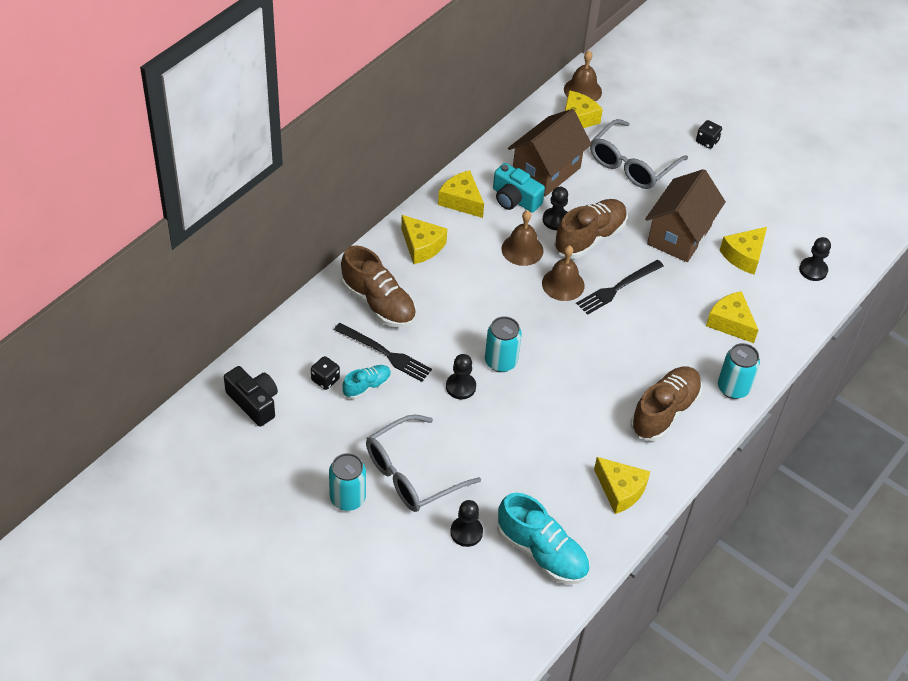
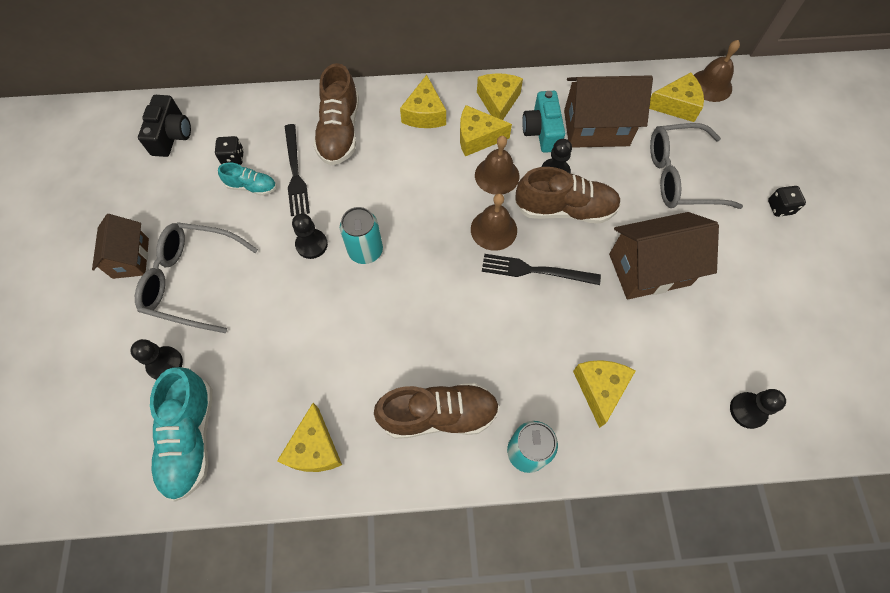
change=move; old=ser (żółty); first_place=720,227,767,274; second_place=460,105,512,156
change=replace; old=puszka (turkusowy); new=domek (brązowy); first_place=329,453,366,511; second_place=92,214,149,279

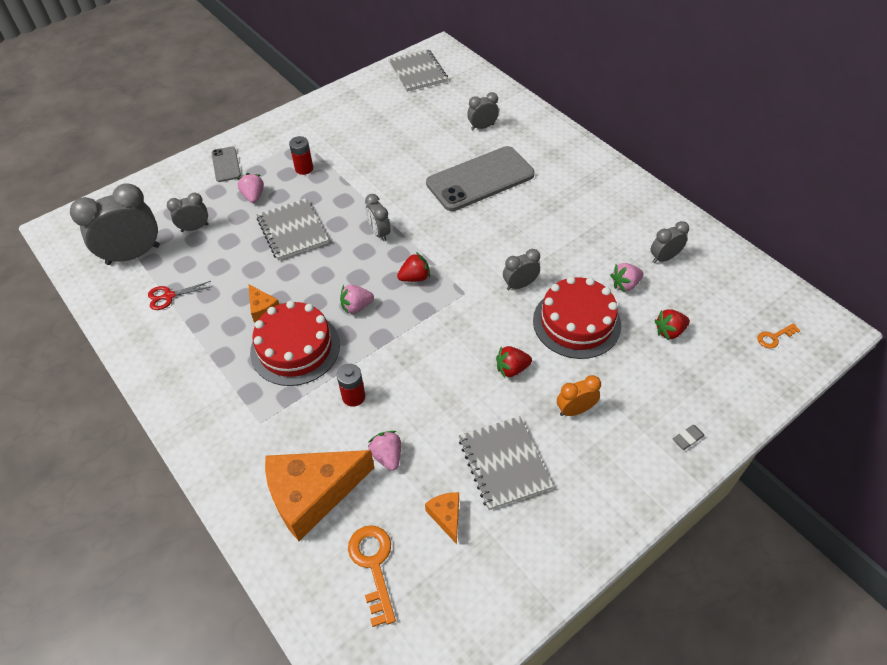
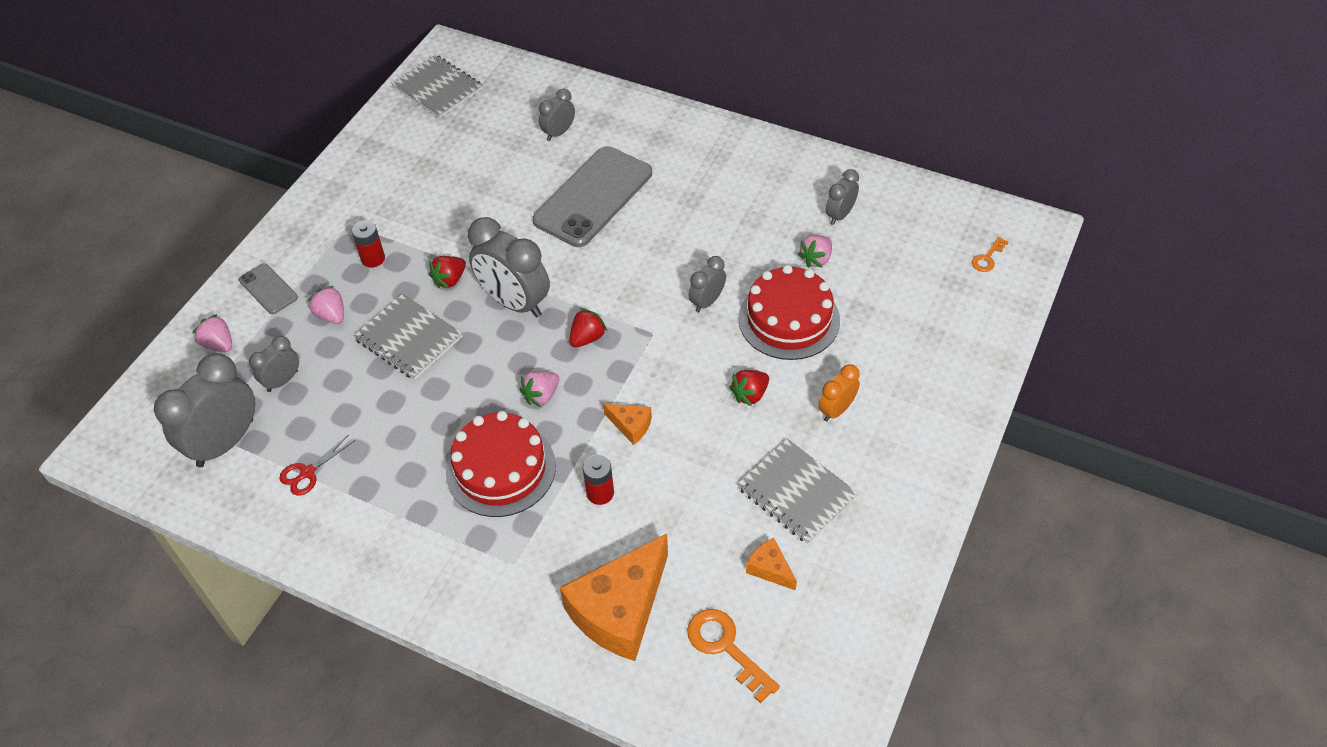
change=resize; old=budzik (szary); first_place=365,194,390,241; second_place=468,217,550,318; factor=1.9
change=move; old=ser (pomarańczowy); first_place=248,284,280,323; second_place=603,404,652,445
change=move; old=truskawka (czerwony); first_place=654,309,690,340; second_place=429,256,466,289
change=delete; old=gumka do mazania (szary); first_place=673,425,705,450
change=move; old=truskawka (różowy); first_place=368,431,401,471; second_place=193,314,232,352

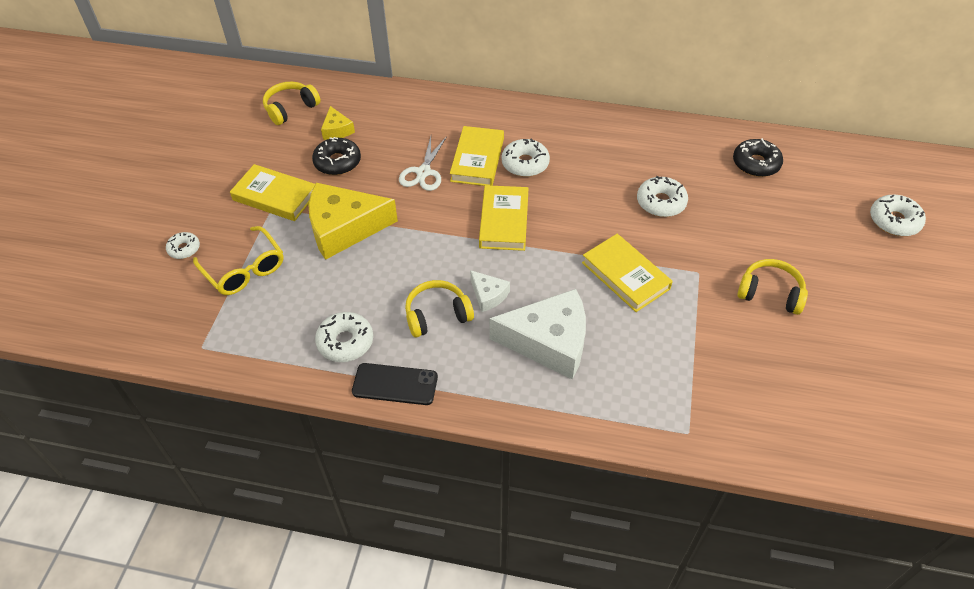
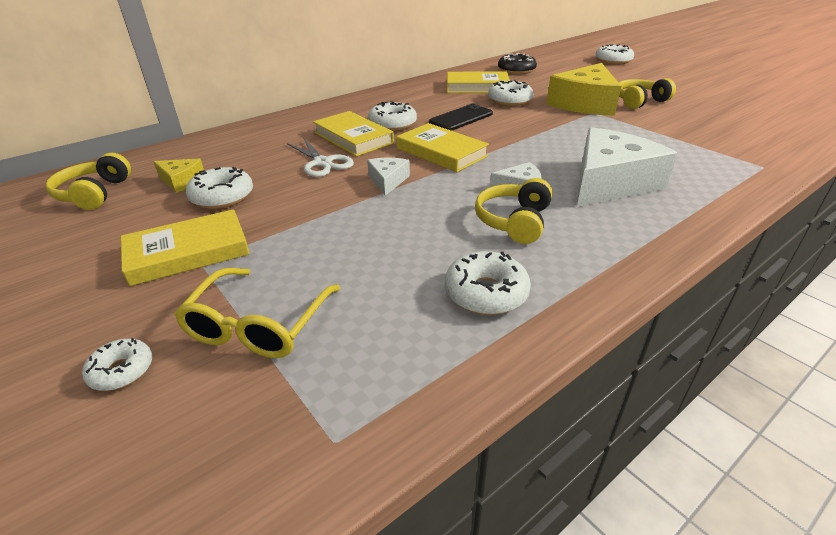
change=recolor; old=donut (czarny); new=donut (biały); first_place=312,137,361,175; second_place=186,167,253,209
change=move; old=ser (żółty); first_place=309,183,398,260; second_place=546,63,621,116
change=rotate; old=okulary (żółty); first_place=193,226,284,295; second_place=175,268,340,358; degrees=105
change=move; old=książka (żółty); first_place=582,234,673,312; second_place=447,72,510,93
change=move; old=telefon (czarny); first_place=352,363,438,405; second_place=429,104,493,131
change=insert; new=ser (biały); second_place=367,158,410,196

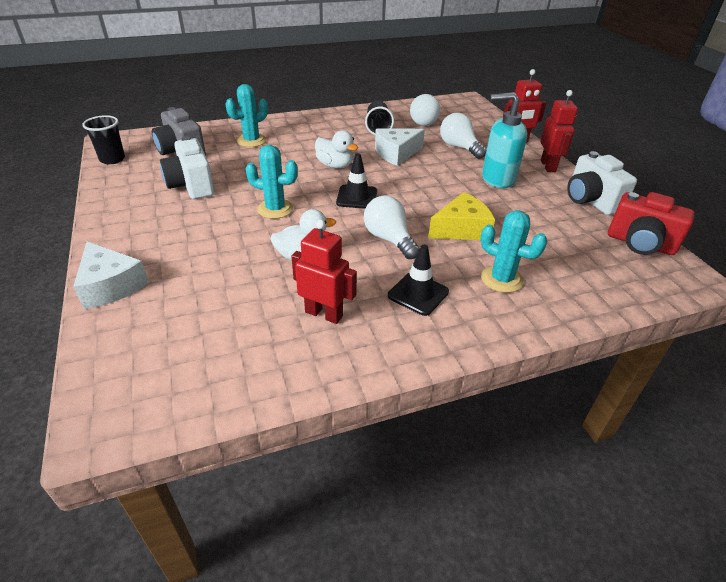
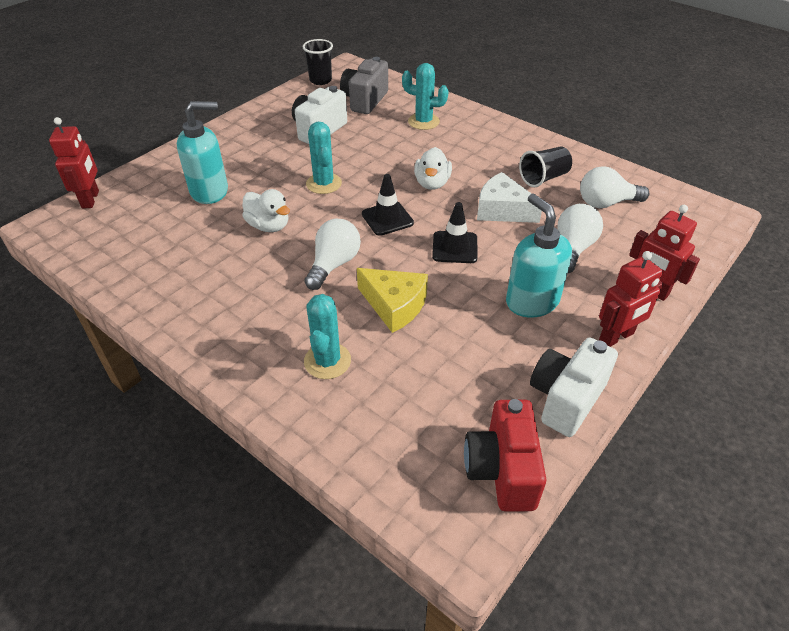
change=move; old=robot (czerwony); first_place=292,220,357,324; second_place=49,117,99,209
change=delete; old=ser (biały); first_place=73,242,149,309
change=move; old=pachołek (czarny); first_place=388,245,449,316; second_place=432,202,478,263
change=insert; new=dozownik mydła (turkusowy); second_place=177,101,228,204

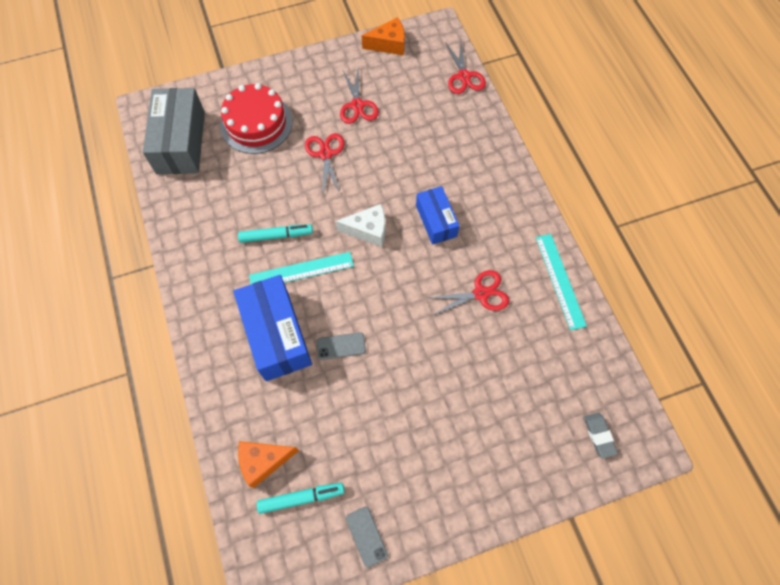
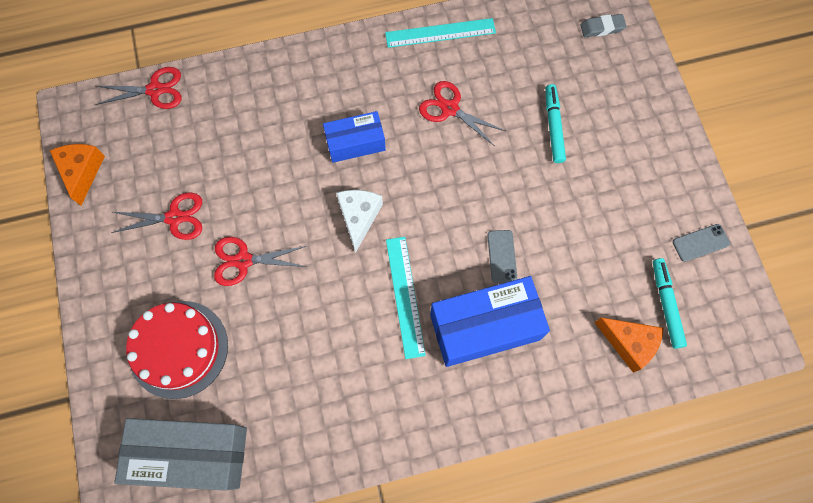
change=move; old=flamaster (turkusowy); first_place=238,224,313,243; second_place=546,84,566,163
change=rotate; old=nożyczki (czerwony); first_place=427,270,509,315; second_place=419,81,505,145; degrees=-45
change=rotate; old=ser (pomarańczowy); first_place=238,441,299,488; second_place=594,317,664,373; degrees=-45

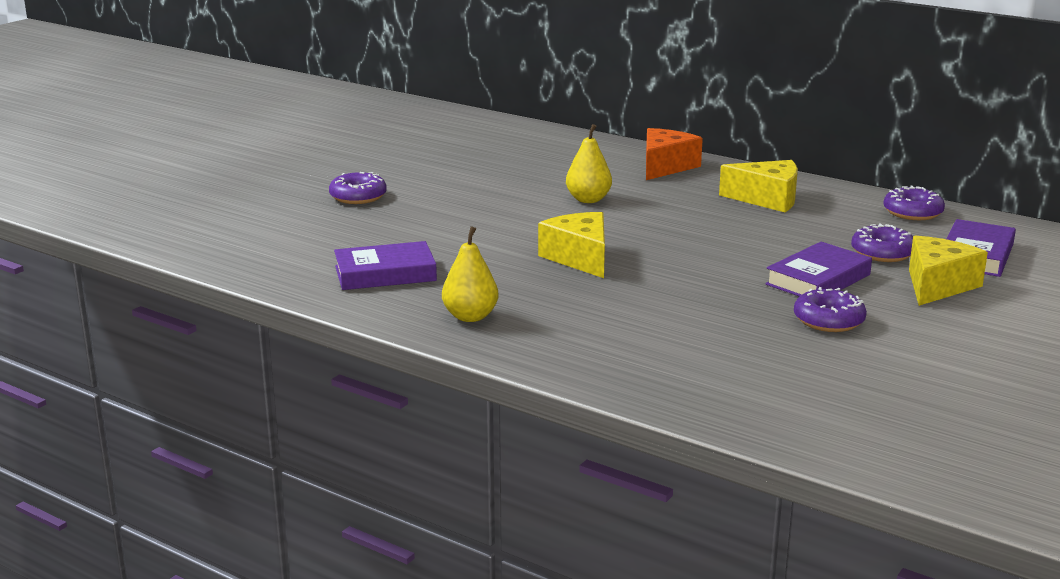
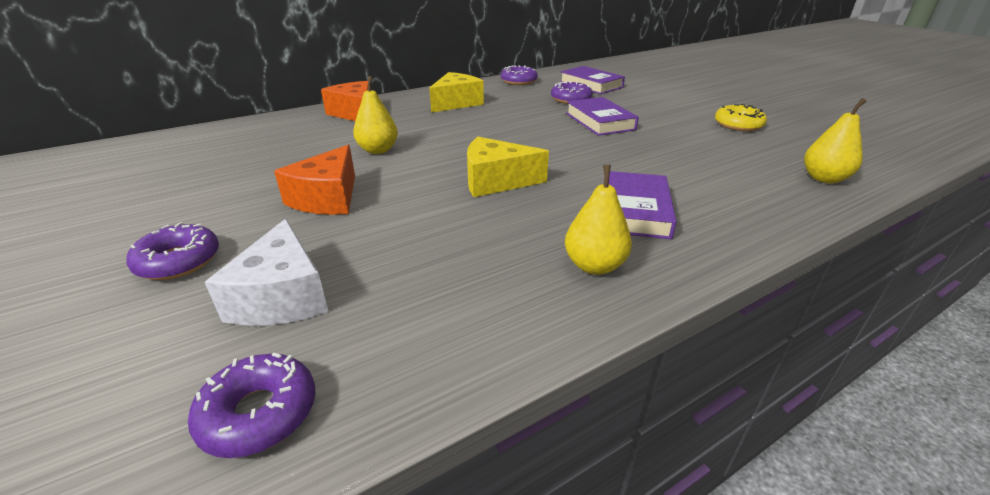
change=delete; old=ser (żółty); first_place=909,236,988,306
change=move; old=książka (fioletowy); first_place=334,241,437,290; second_place=609,171,677,239
change=move; old=donut (fioletowy); first_place=794,287,867,332; second_place=188,352,316,458
change=insert; new=gruszka (żółty); second_place=804,98,867,183
change=insert; new=donut (żółty); second_place=715,104,767,131
change=insert; new=ser (pomarańczowy); second_place=274,145,355,215
change=insert; new=ser (biały); second_place=205,219,329,326

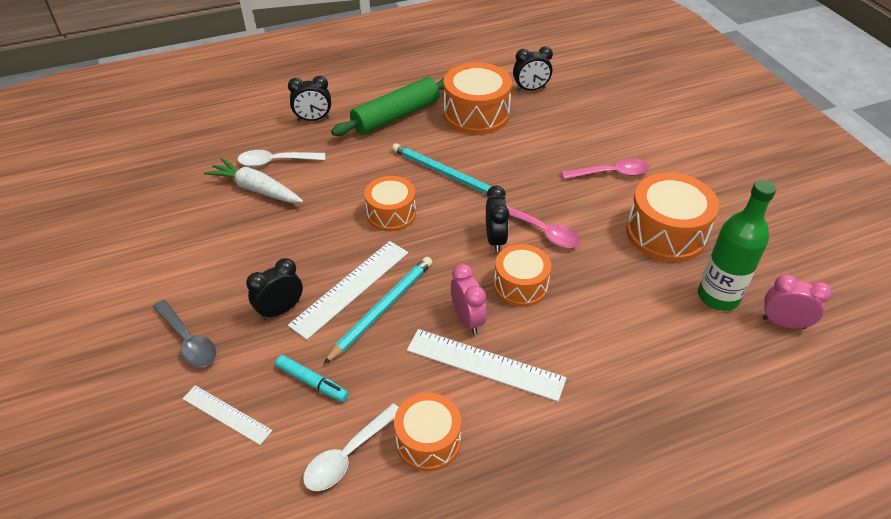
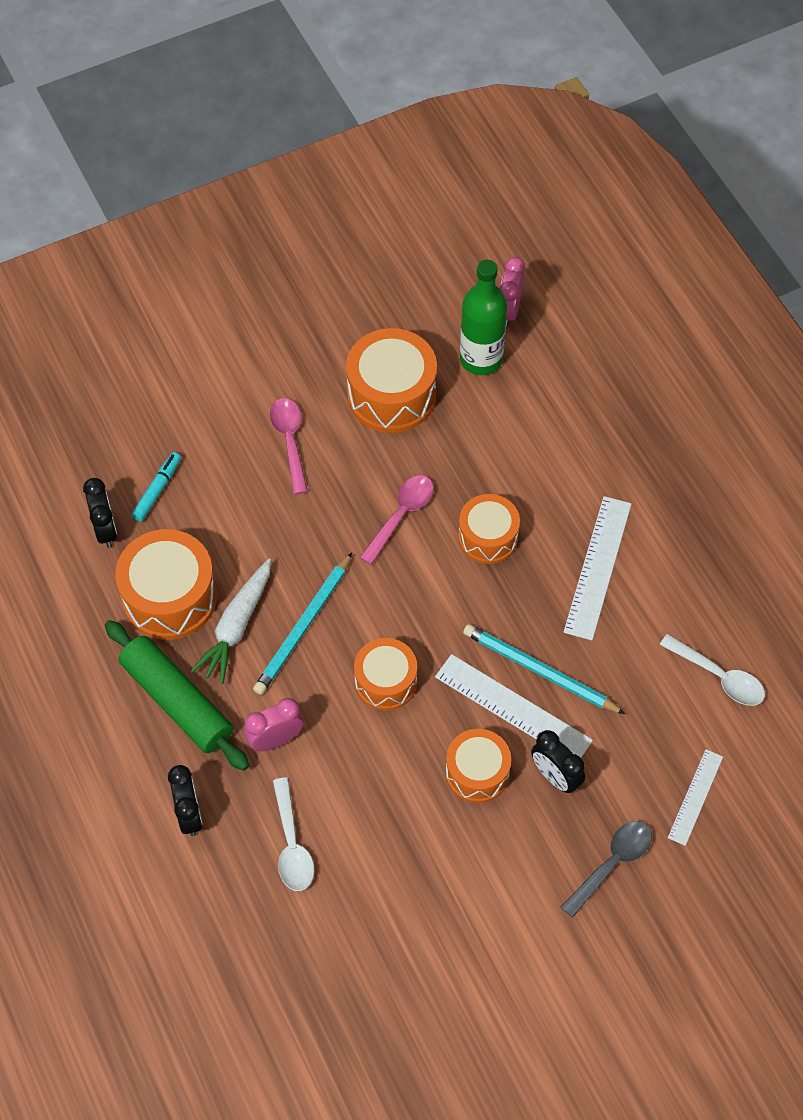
change=move; old=marchewka (biały); first_place=204,158,303,203; second_place=191,559,271,684
change=delete; old=budzik (czarny); first_place=486,186,509,252
change=move; old=budzik (różowy); first_place=451,264,487,335; second_place=244,698,304,751
change=move; old=flamaster (turkusowy); first_place=275,355,349,402; second_place=131,452,181,522
change=move; old=bęben (pomarańczowy); first_place=394,393,461,471; second_place=446,729,511,803

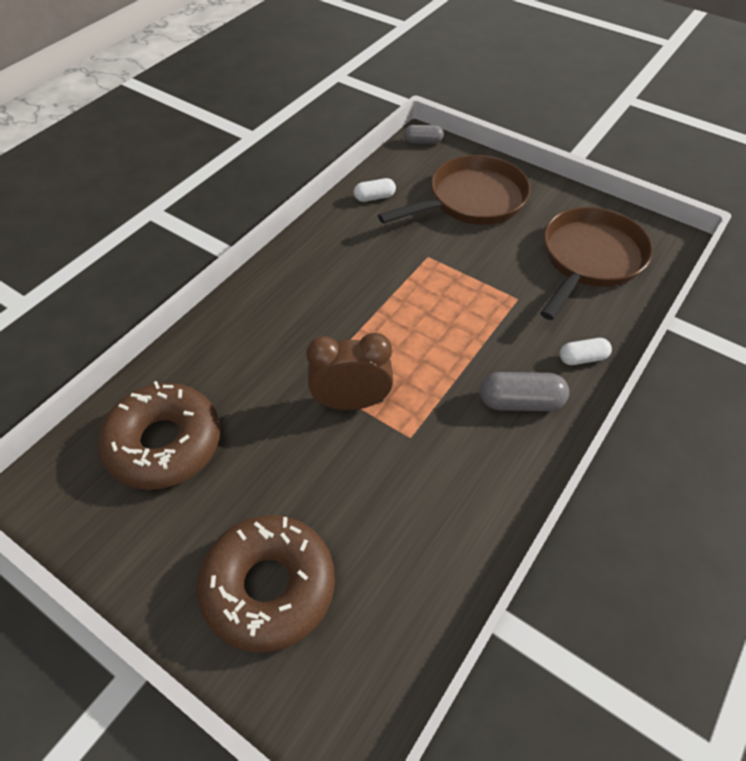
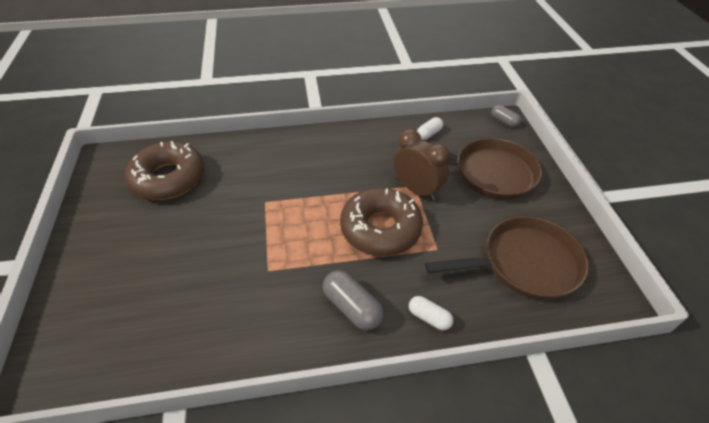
change=rotate; old=kapsułka (biały); first_place=354,178,396,202; second_place=417,117,443,140; degrees=-75
change=move; old=budzik (brązowy); first_place=306,333,393,410; second_place=393,129,450,200
change=move; old=donut (brązowy); first_place=197,515,335,653; second_place=340,188,423,256

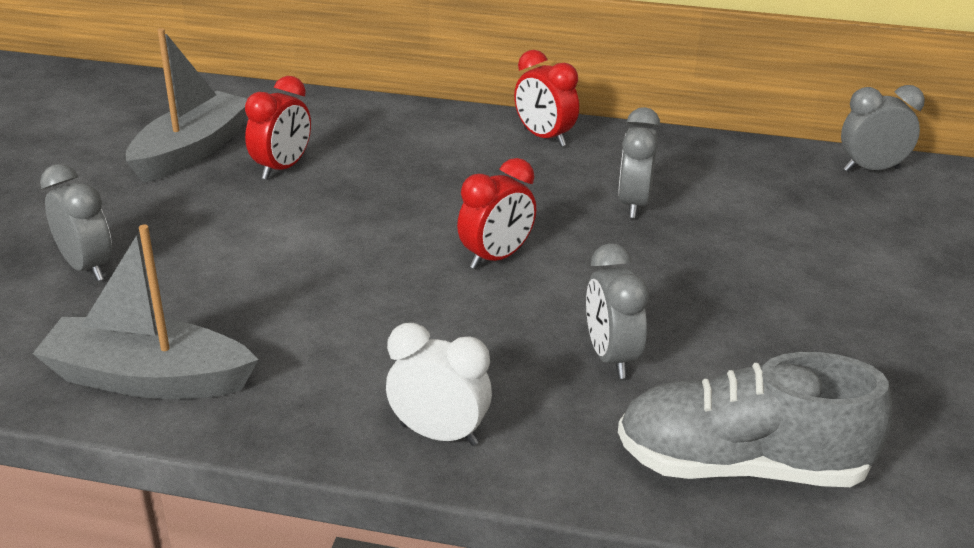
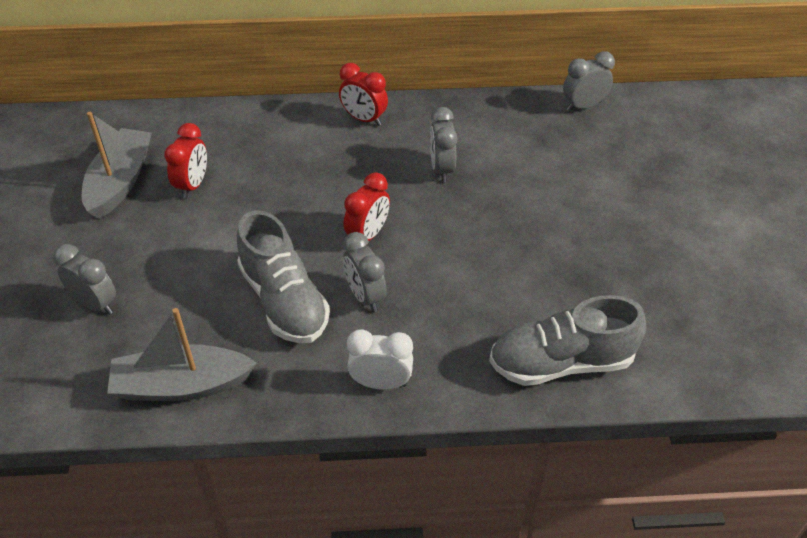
change=move; old=budzik (szary); first_place=586,243,649,379; second_place=343,232,387,312
change=insert; new=but (szary); second_place=237,210,330,343

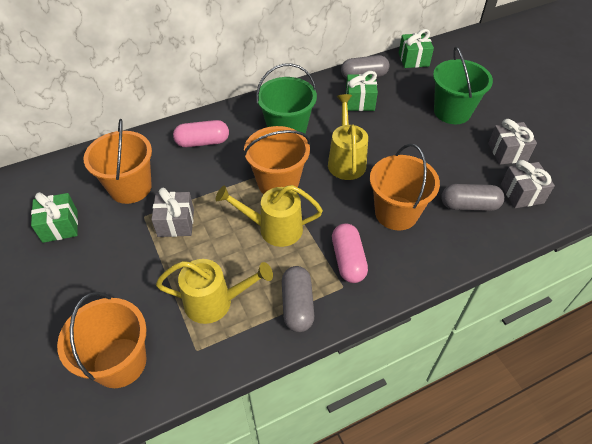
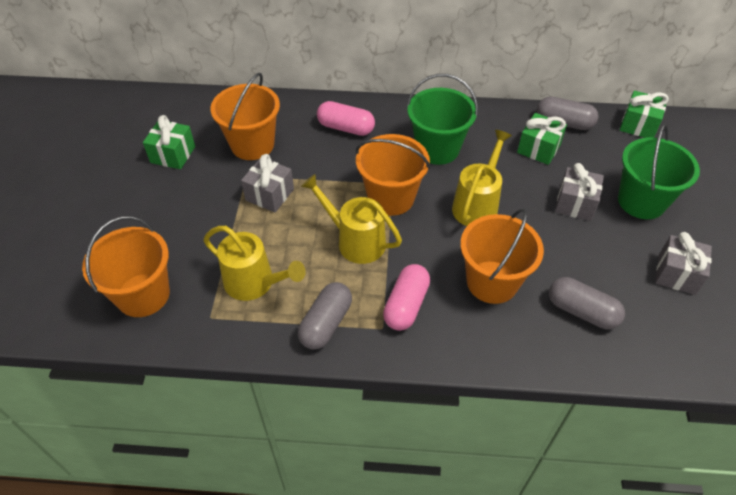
change=move; old=prezent (szary); first_place=501,160,555,208; second_place=555,163,604,221

